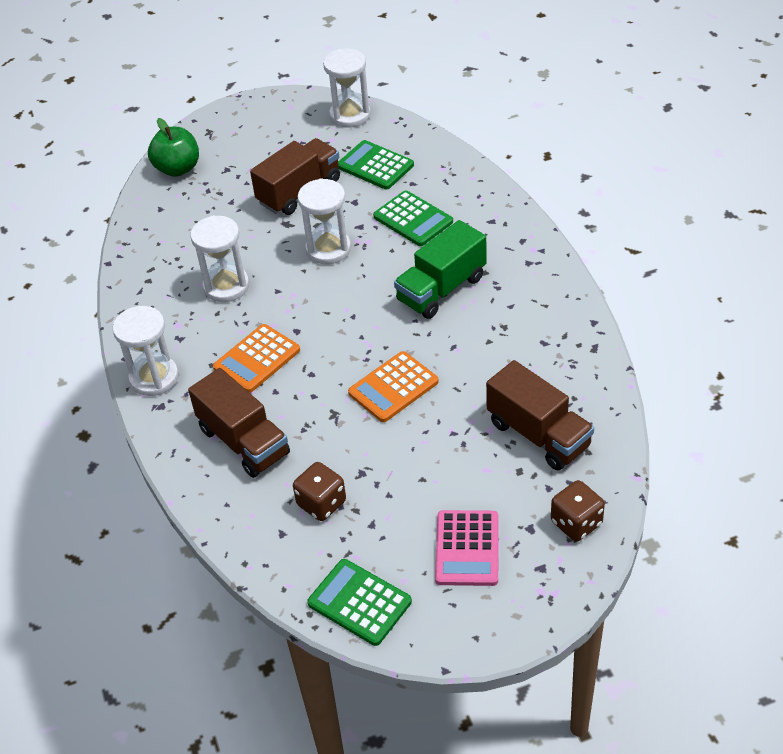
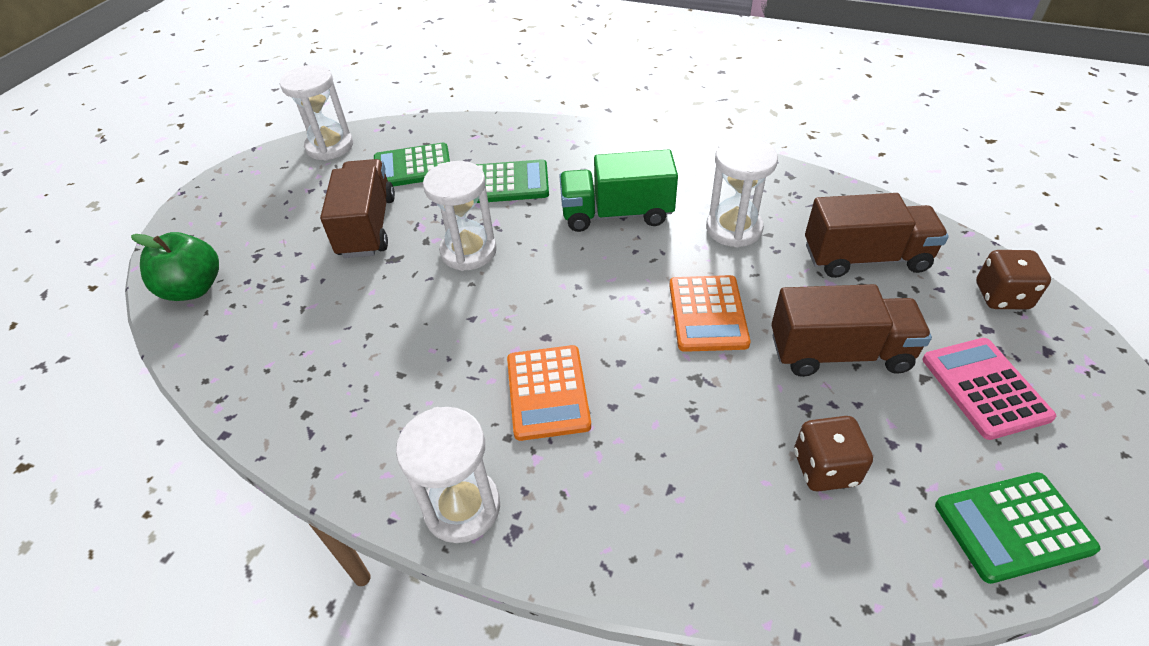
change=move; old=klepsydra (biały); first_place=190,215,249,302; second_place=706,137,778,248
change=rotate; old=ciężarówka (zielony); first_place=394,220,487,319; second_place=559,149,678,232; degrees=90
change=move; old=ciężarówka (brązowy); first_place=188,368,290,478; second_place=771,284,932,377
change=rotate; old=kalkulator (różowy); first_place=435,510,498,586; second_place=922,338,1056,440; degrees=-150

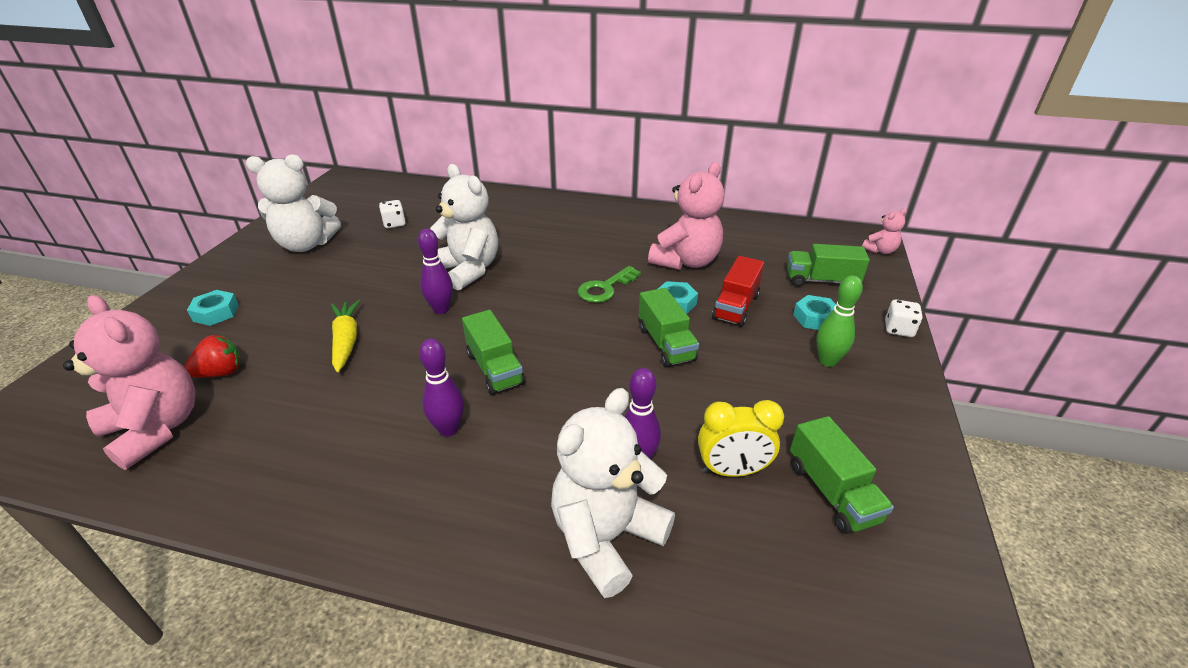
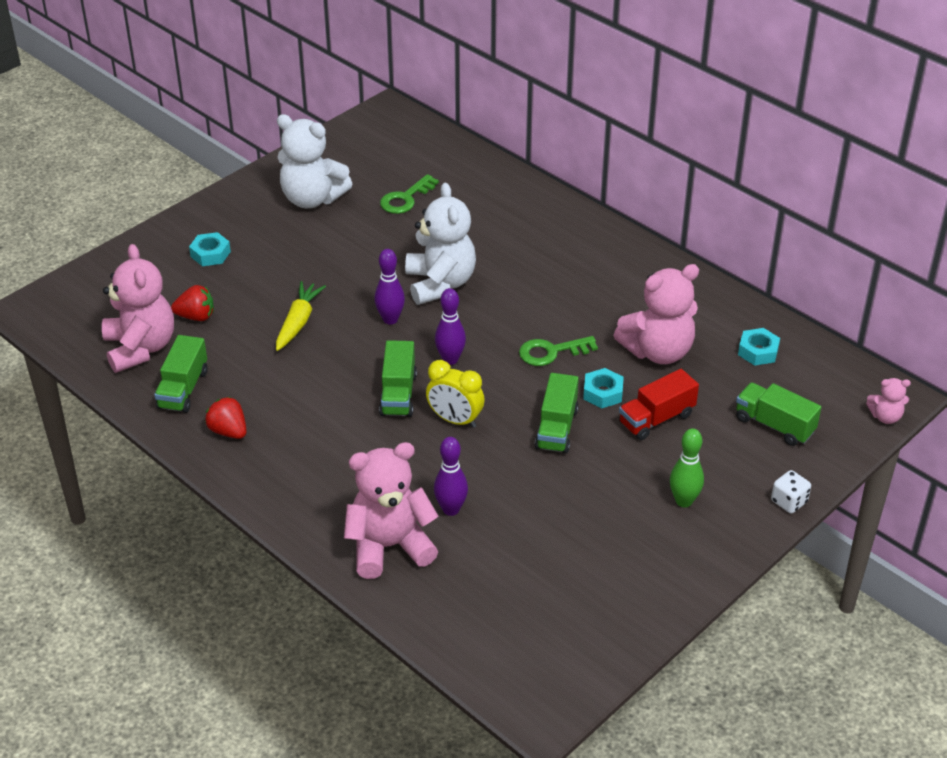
change=replace; old=kostka do gry (biały); new=klucz (zielony); first_place=379,200,406,228; second_place=380,174,439,214
change=move; old=nakrętka (turkusowy); first_place=793,295,836,330; second_place=738,328,780,366
change=move; old=kręgiel (fioletowy); first_place=419,339,464,437; second_place=435,288,466,365
change=recolor; old=miś (biały); new=miś (różowy); first_place=551,388,675,598; second_place=344,442,438,579
change=move; old=budzik (żółty); first_place=698,400,784,477; second_place=426,360,485,428
change=move; old=ciężarówka (zielony); first_place=790,416,894,534; second_place=154,335,208,413
change=insert; new=truskawka (czerwony); second_place=205,397,247,439

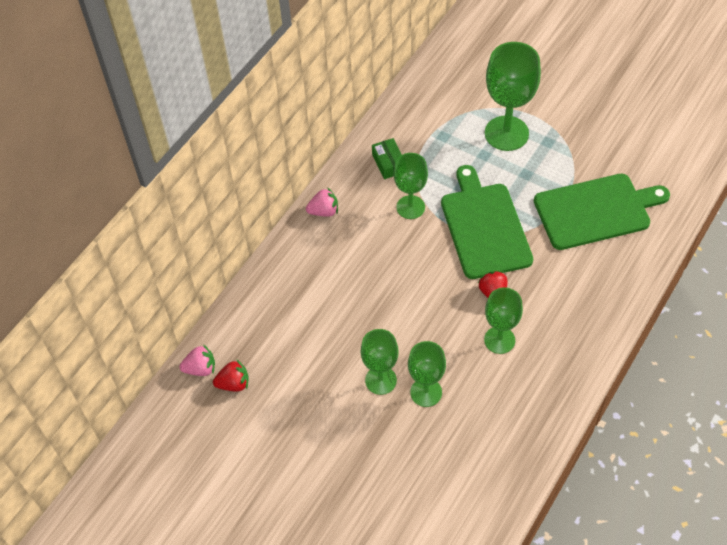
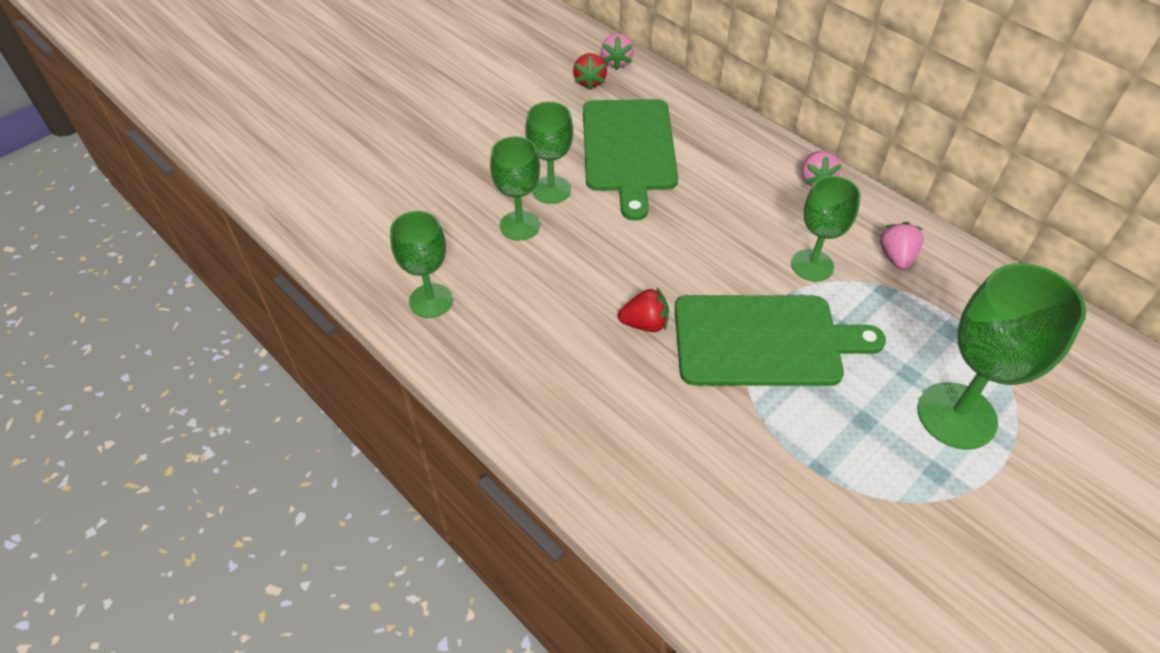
change=replace; old=pudełko (zielony); new=truskawka (różowy); first_place=372,138,402,179; second_place=880,222,924,270
change=move; old=deska do krojenia (zielony); first_place=534,174,670,250; second_place=583,99,678,221
change=move; old=kielich (zielony); first_place=484,287,523,354; second_place=390,211,453,318

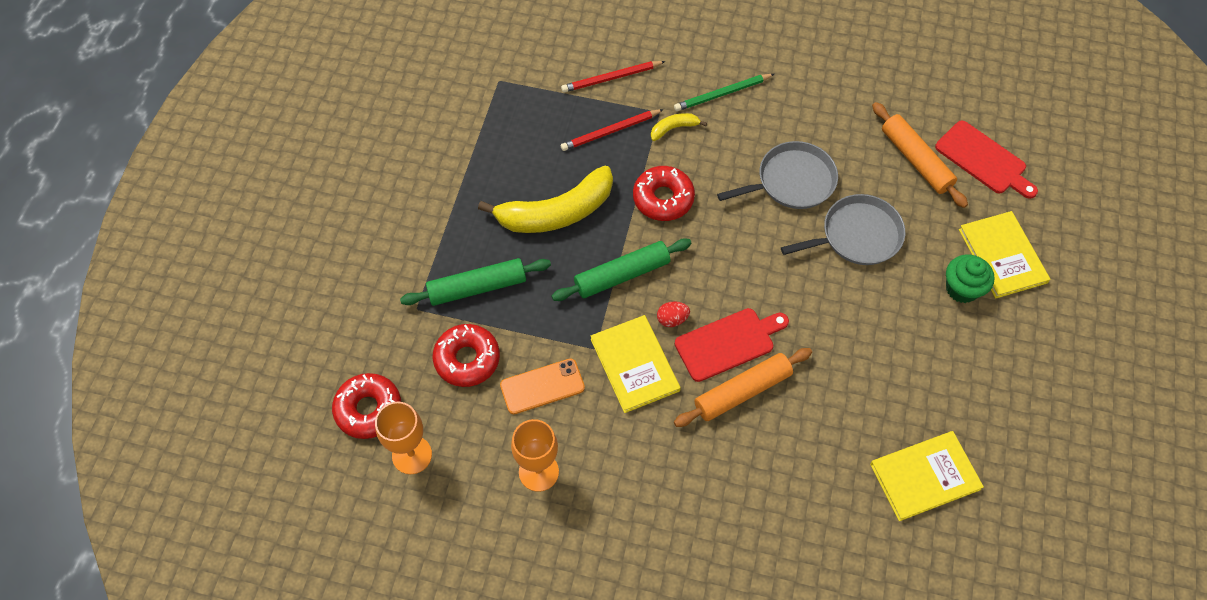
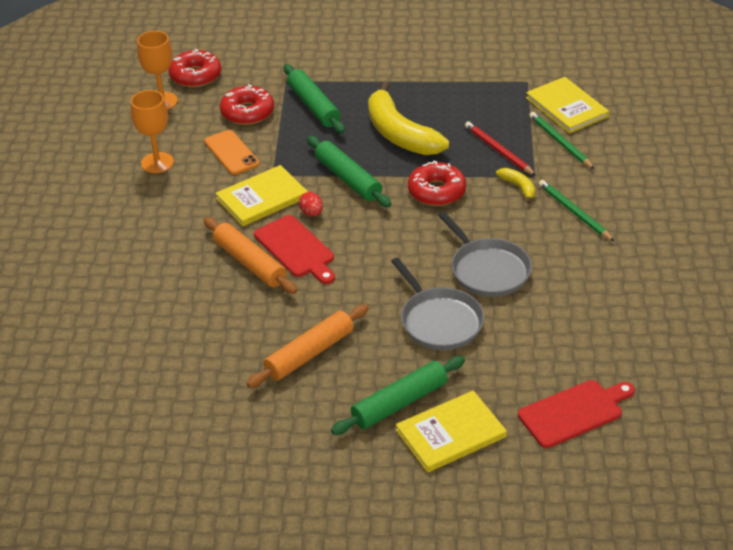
change=recolor; old=ołówek (czerwony); new=ołówek (zielony); first_place=561,61,666,92; second_place=529,112,594,169
change=move; old=wałek do ciasta (pomarańczowy); first_place=872,102,968,208; second_place=246,304,369,388
change=rotate; old=deska do krojenia (czerwony); first_place=935,121,1038,199; second_place=518,380,635,448; degrees=-150
change=replace; old=muffinka (zielony); new=wałek do ciasta (zielony); first_place=946,255,995,303; second_place=331,356,465,435
change=move; old=książka (żółty); first_place=870,431,984,521; second_place=526,77,609,134

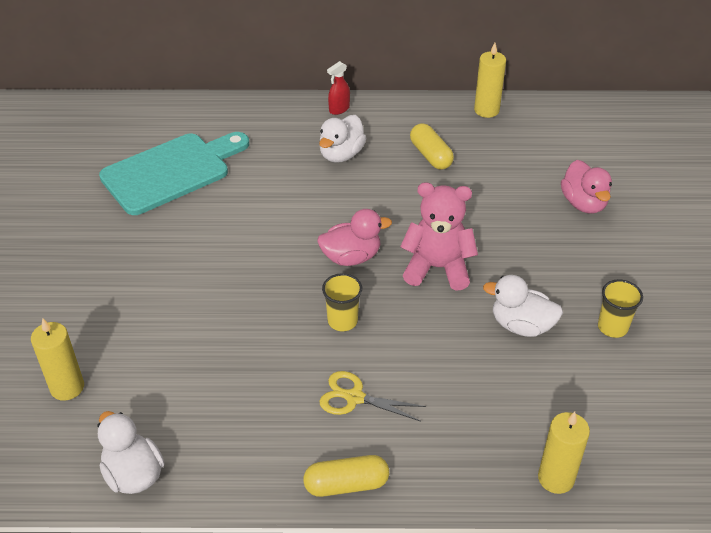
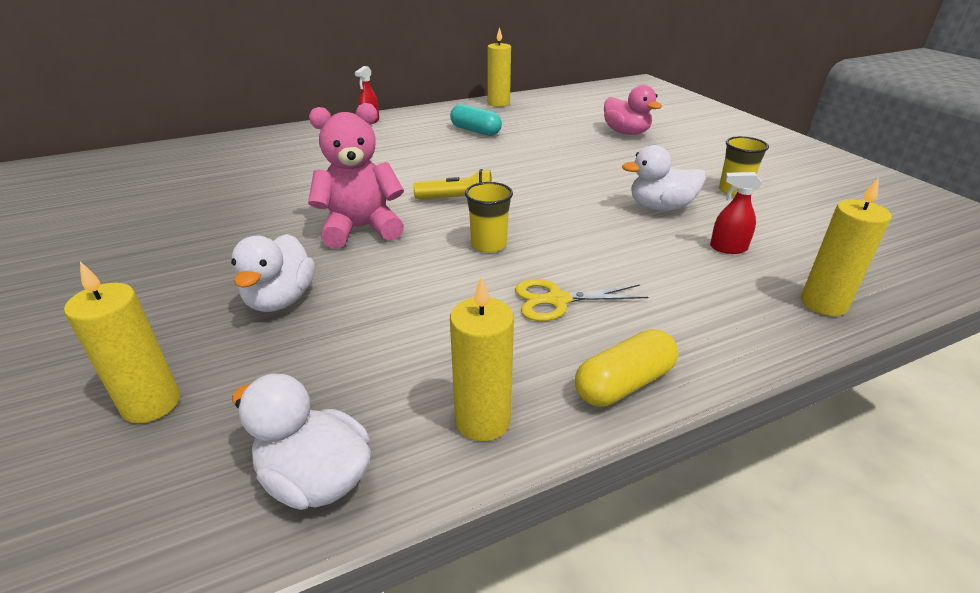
change=move; old=kaczka (biały); first_place=319,115,366,163; second_place=231,234,315,312
change=recolor; old=kapsułka (żółty); new=kapsułka (turkusowy); first_place=410,123,454,170; second_place=450,104,502,136
change=delete; old=deska do krojenia (turkusowy); first_place=99,132,249,215
change=move; old=miś (różowy); first_place=400,182,478,291; second_place=308,103,404,248
change=replace; old=kaczka (różowy); new=latarka (żółty); first_place=317,209,392,266; second_place=413,169,492,199
change=insert; new=spryskiwacz (czerwony); second_place=710,172,762,254
change=insert; new=świeca (żółty); second_place=450,276,514,441

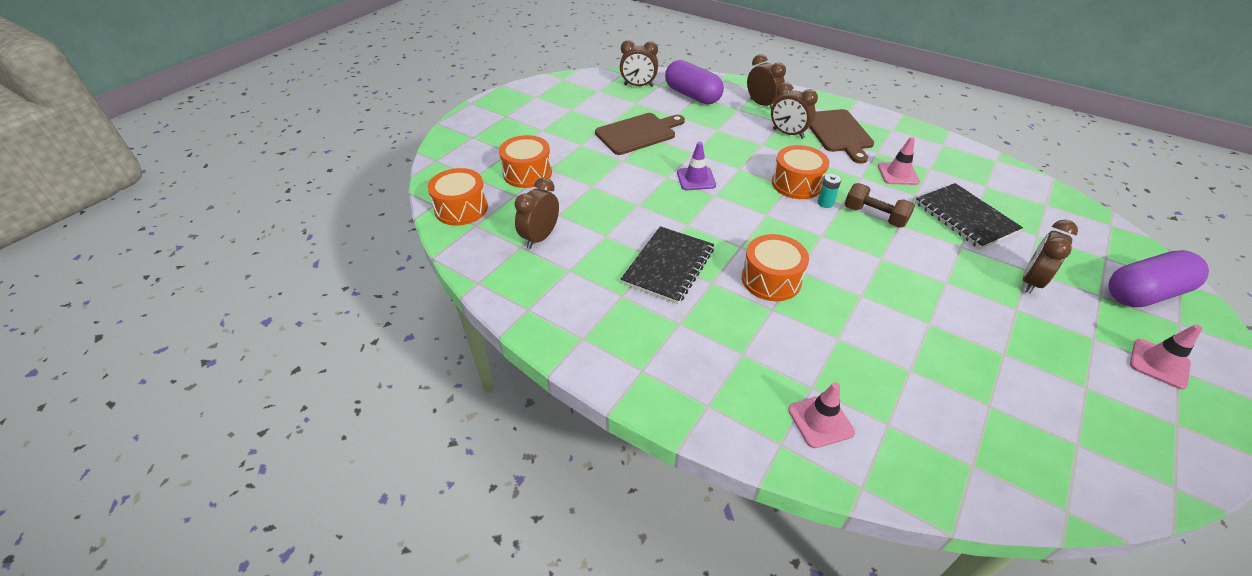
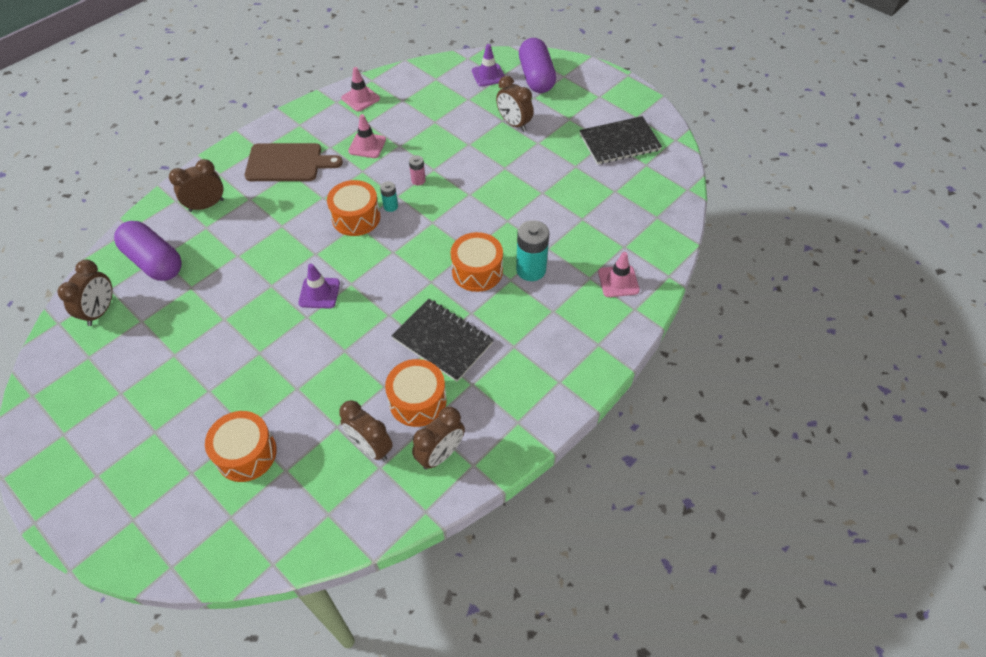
change=rotate; old=kapsułka (fioletowy); first_place=665,60,724,104; second_place=114,221,182,281; degrees=75
change=move; old=budzik (brązowy); first_place=771,82,818,139; second_place=412,407,465,470
change=delete; old=deska do krojenia (brązowy); first_place=595,113,685,155
change=move; old=bęben (pomarańczowy); first_place=428,168,488,226; second_place=385,359,447,427
change=replace; old=hantel (brązowy); new=bateria (różowy); first_place=845,183,915,228; second_place=409,155,426,186
change=move; old=zeszyt (czarny); first_place=915,183,1023,249; second_place=580,116,662,165
change=move; old=pachołek (różowy); first_place=1130,324,1202,389; second_place=341,67,380,111
change=insert; new=pachołek (fioletowy); second_place=472,44,505,87
change=insert; new=bateria (turkusowy); second_place=516,220,549,281

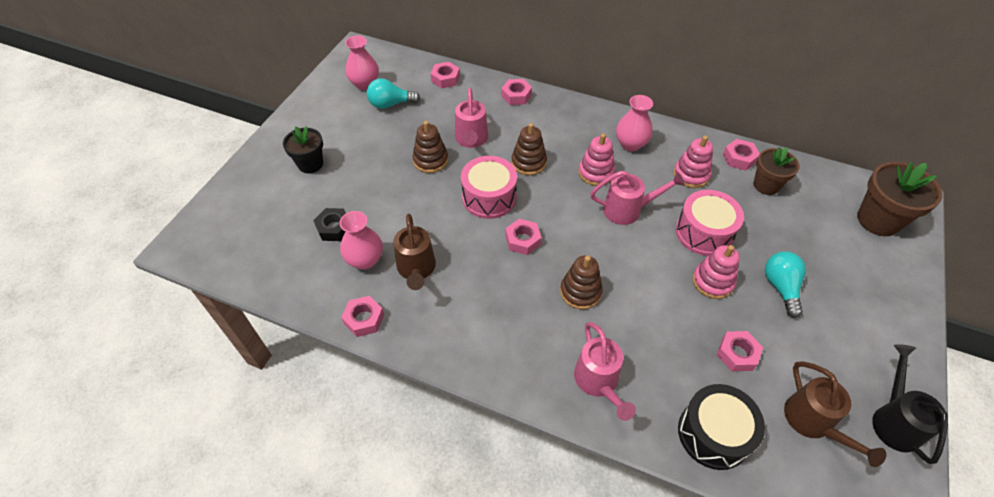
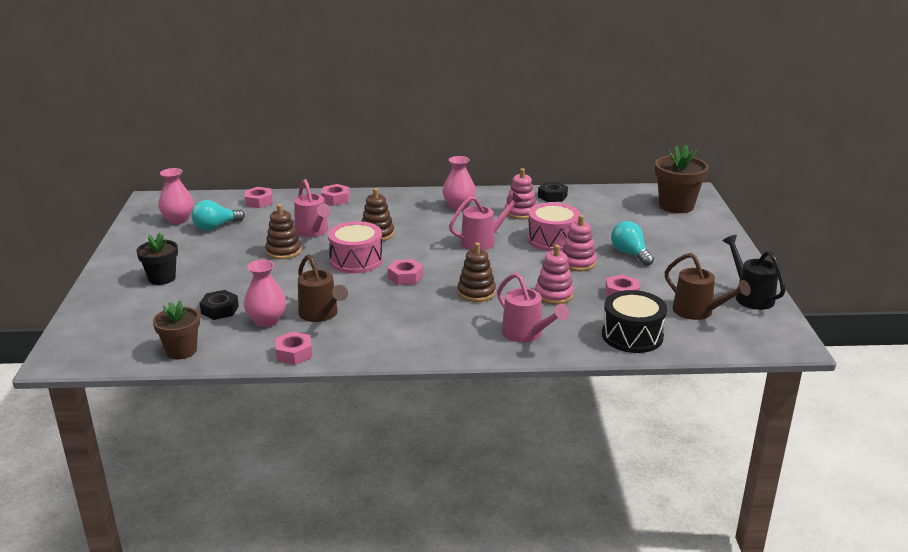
change=move; old=zabawka nakładanka (różowy); first_place=578,133,615,186; second_place=535,245,574,305
change=recolor; old=nakrętka (różowy); new=nakrętka (czarny); first_place=723,139,760,170; second_place=538,182,568,202
change=move; old=doniczka (brązowy); first_place=753,147,800,195; second_place=153,300,200,359

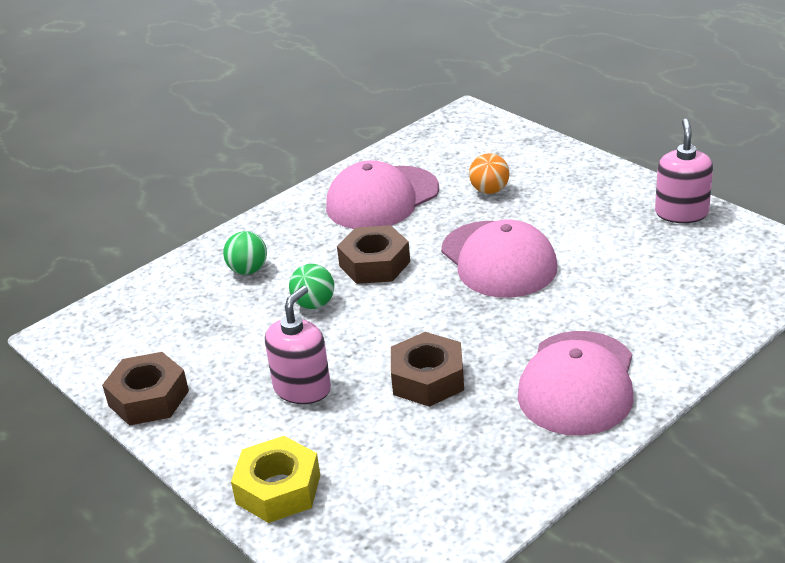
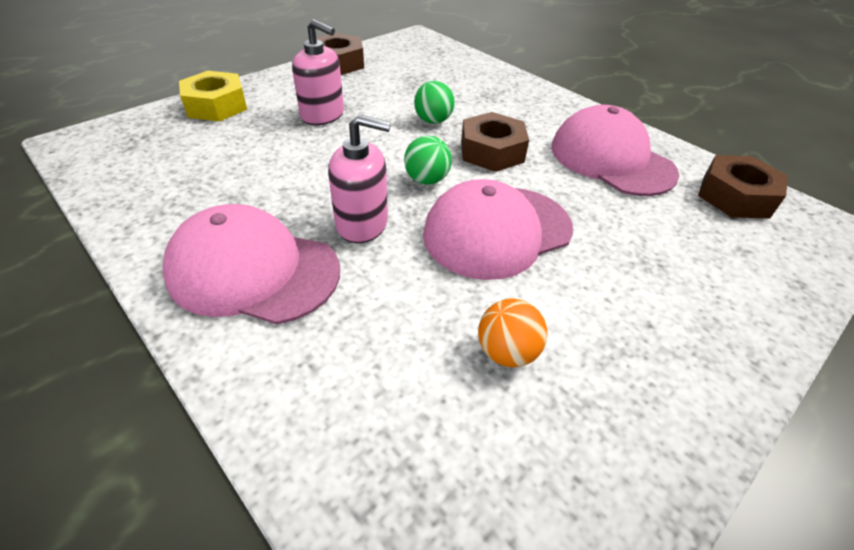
change=move; old=dozownik mydła (różowy); first_place=655,119,713,223; second_place=328,114,391,243
change=move; old=piłka (pomarańczowy); first_place=469,153,510,194; second_place=478,299,547,367
change=move; old=piłka (zielony); first_place=223,231,267,275; second_place=404,136,452,185
change=move; old=nakrętka (brązowy); first_place=391,332,464,407; second_place=698,155,788,218

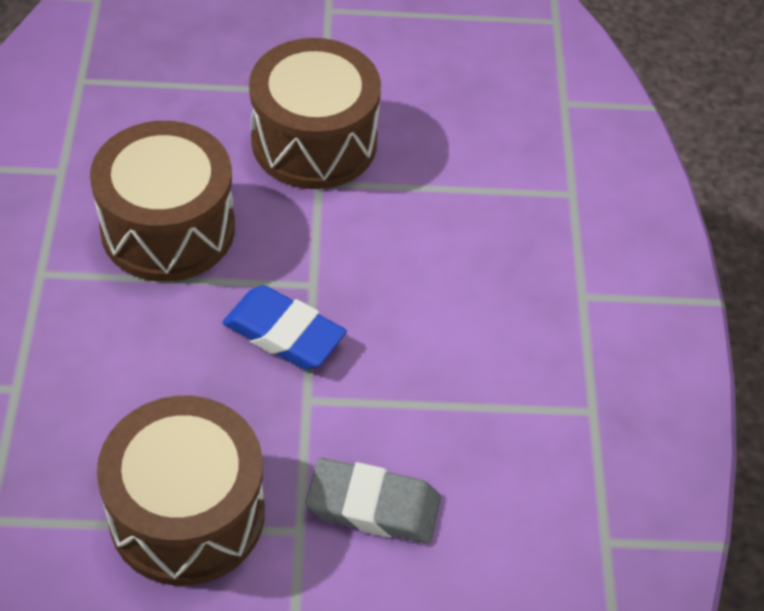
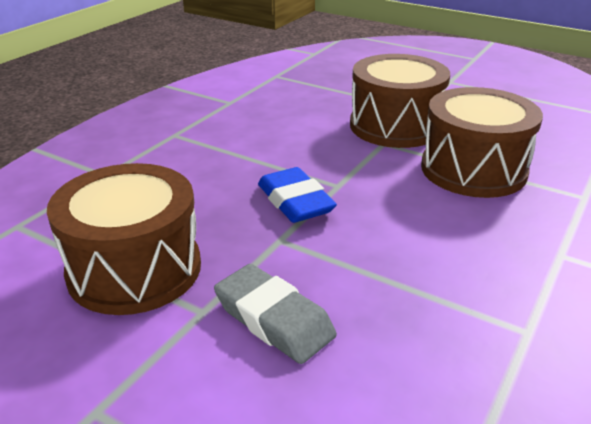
change=move; old=bęben (brązowy); first_place=90,121,235,282; second_place=421,87,543,198

